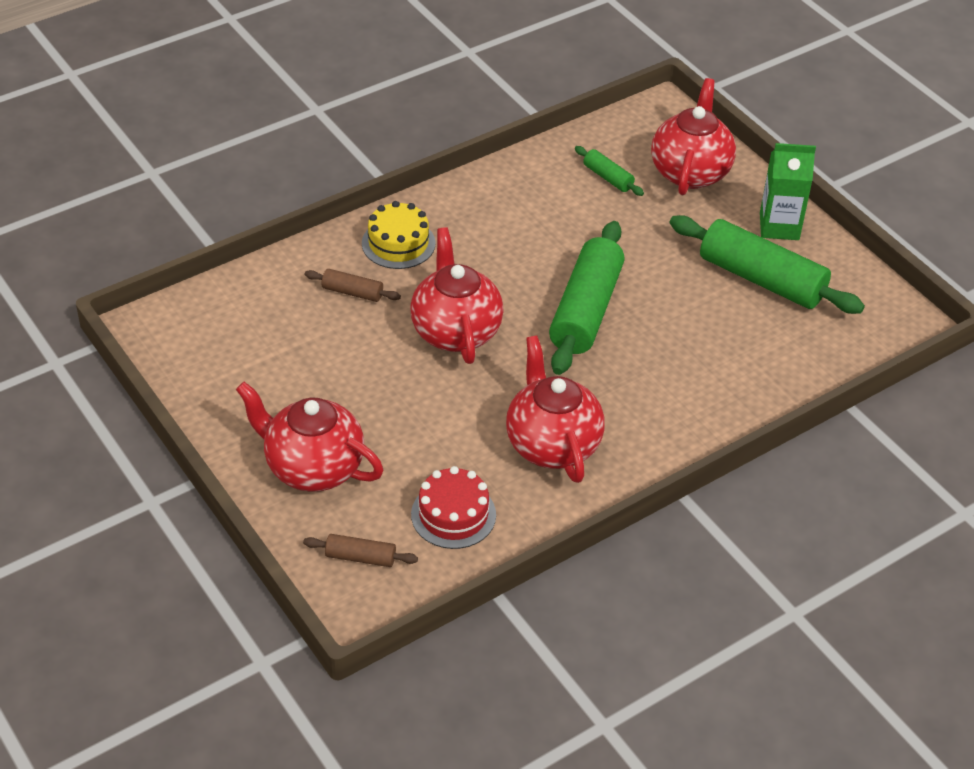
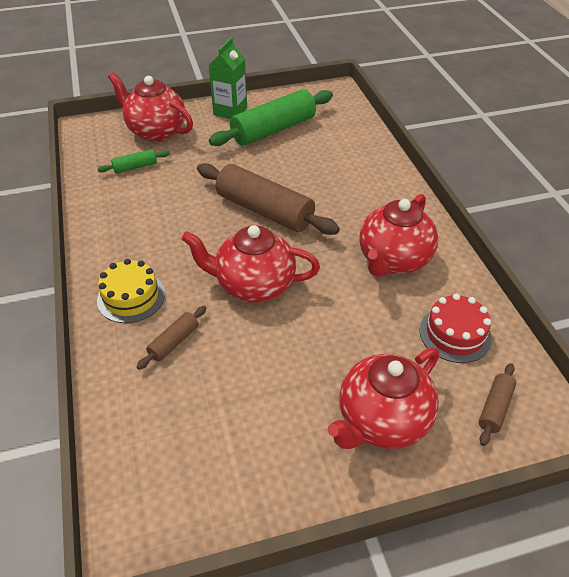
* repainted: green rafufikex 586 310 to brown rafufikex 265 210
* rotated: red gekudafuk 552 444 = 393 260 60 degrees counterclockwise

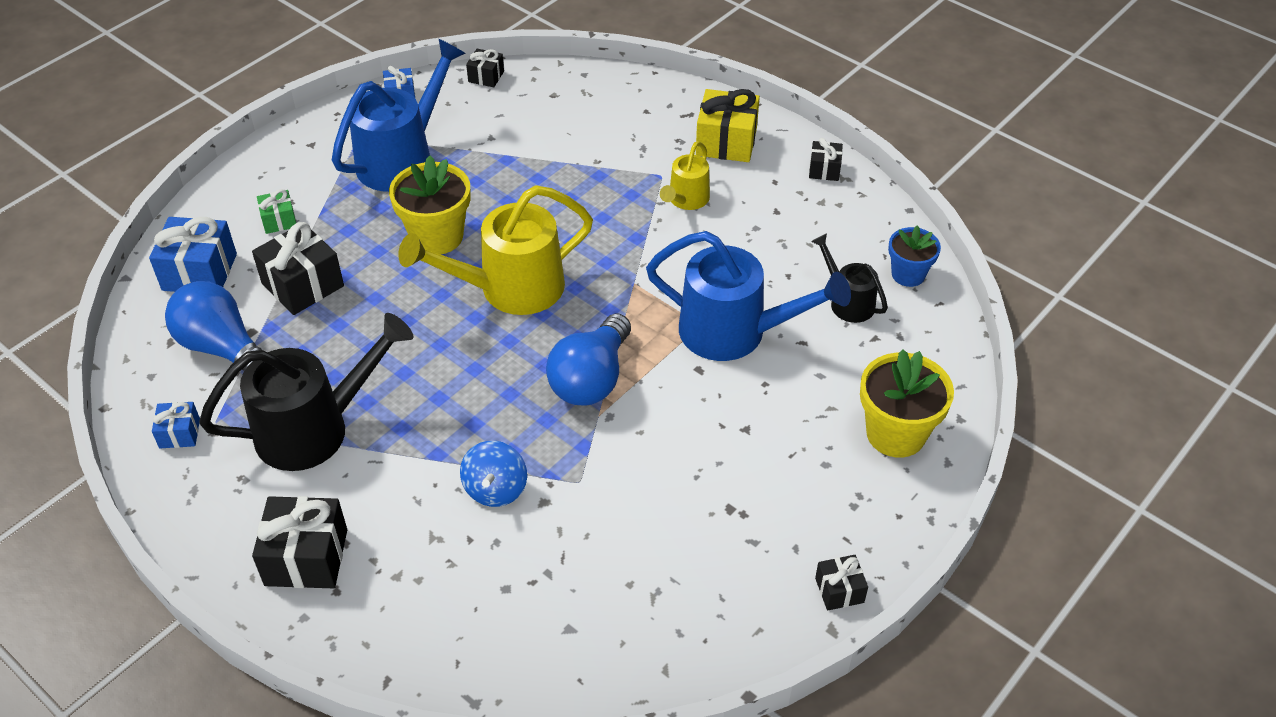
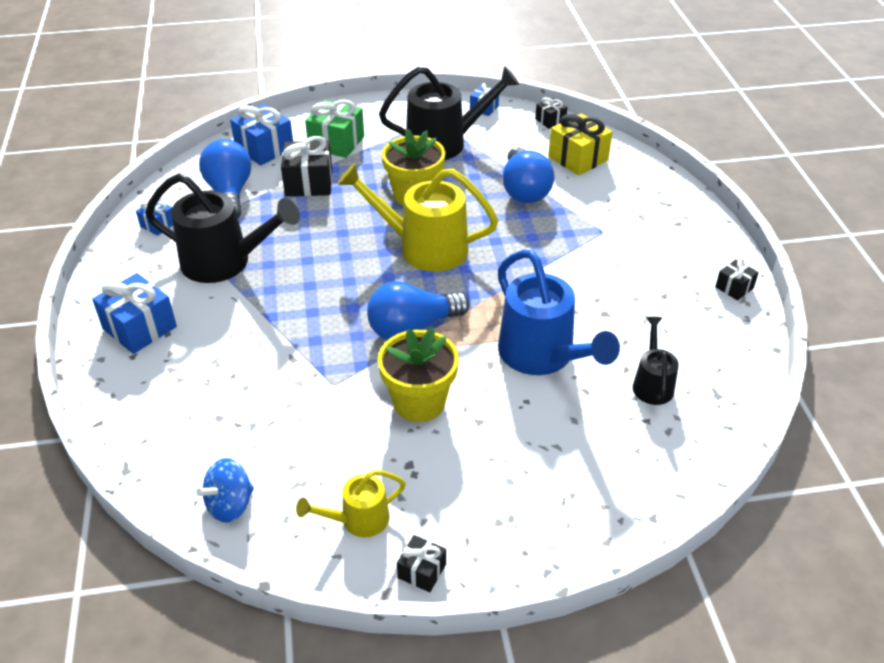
* repainted: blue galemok 403 158 to black galemok 445 143
* shifted: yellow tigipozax 726 142 to 578 158
* shifted: yellow galemok 686 200 to 357 520
* scaled: green tigipozax 279 220 = 336 143 x1.84
* gone: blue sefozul 908 274
* shifted: yellow sefozul 895 433 to 419 402
* shifted: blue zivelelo 495 489 to 230 505
* repainted: black tigipozax 306 557 to blue tigipozax 139 328
* new: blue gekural 524 190

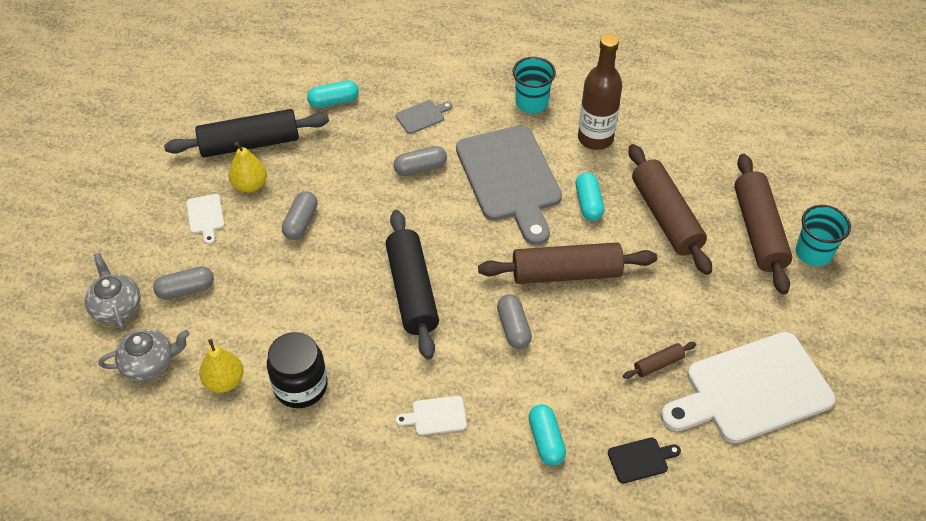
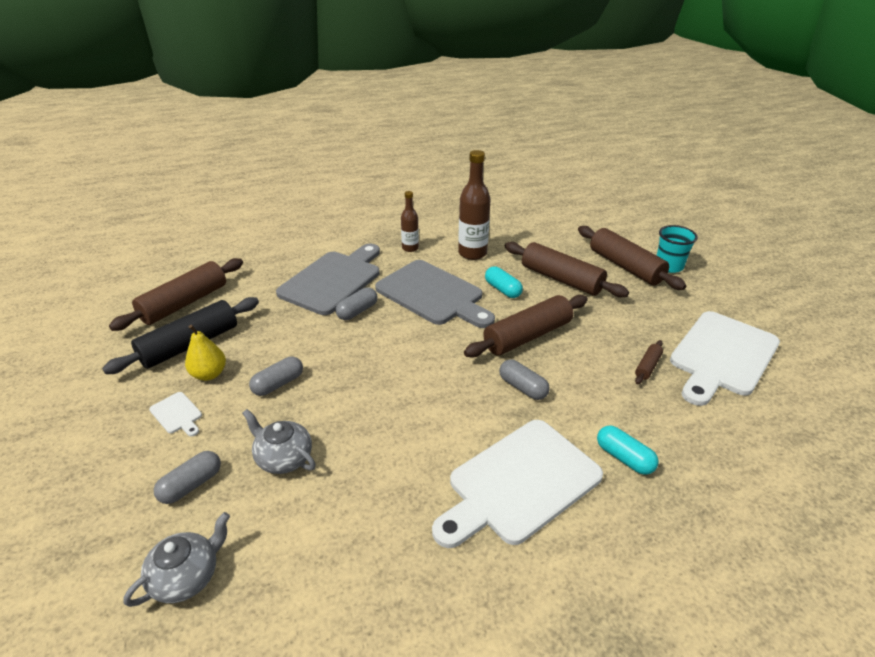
* swapped: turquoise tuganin 531 103 to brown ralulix 410 248
* gone: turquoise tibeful 334 101
* scaled: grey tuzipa 422 116 = 333 280 x2.48
* rotated: grey tibeful 301 222 = 278 384 60 degrees clockwise
* gone: black rafufikex 412 291
* shifted: grey gekudafuk 116 307 to 283 458
* gone: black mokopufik 300 386
* gone: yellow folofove 224 381
* scaled: white tuzipa 436 416 = 519 483 x2.48
* gone: black tuzipa 640 459
* new: brown rafufikex 184 303

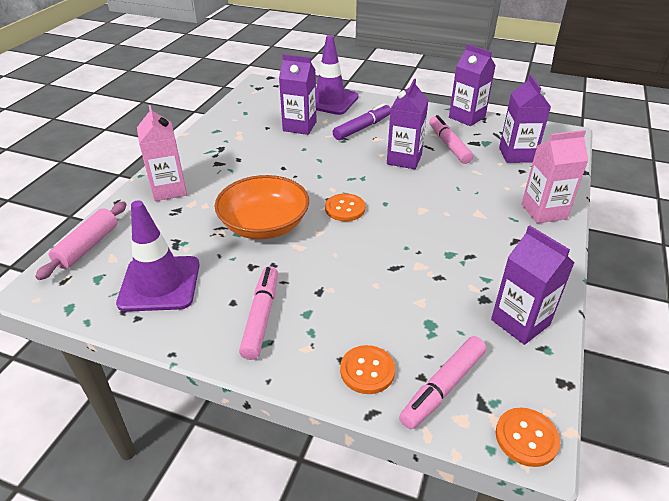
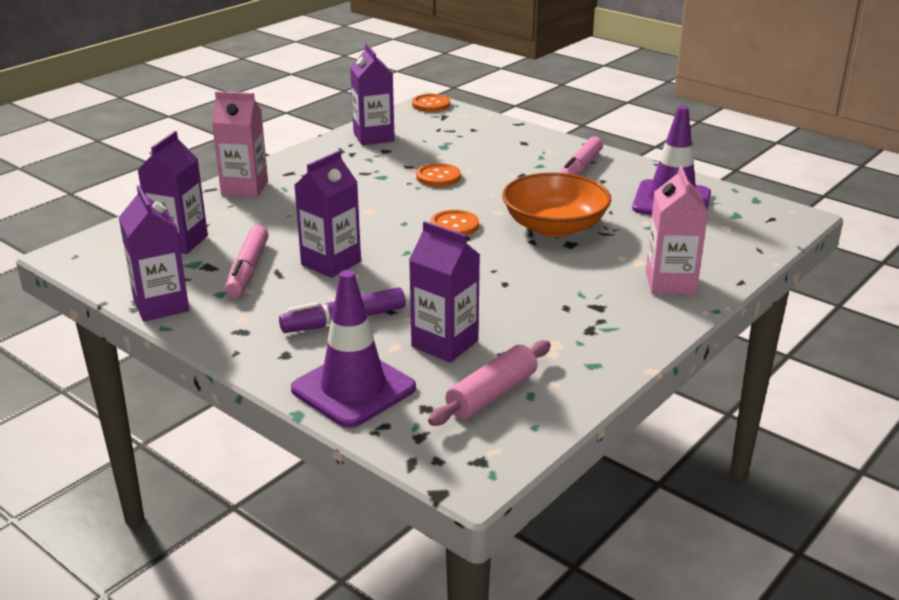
* shifted: pink rafufikex 87 246 to 492 394
* gone: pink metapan 442 387
* shifted: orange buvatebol 367 370 to 438 177

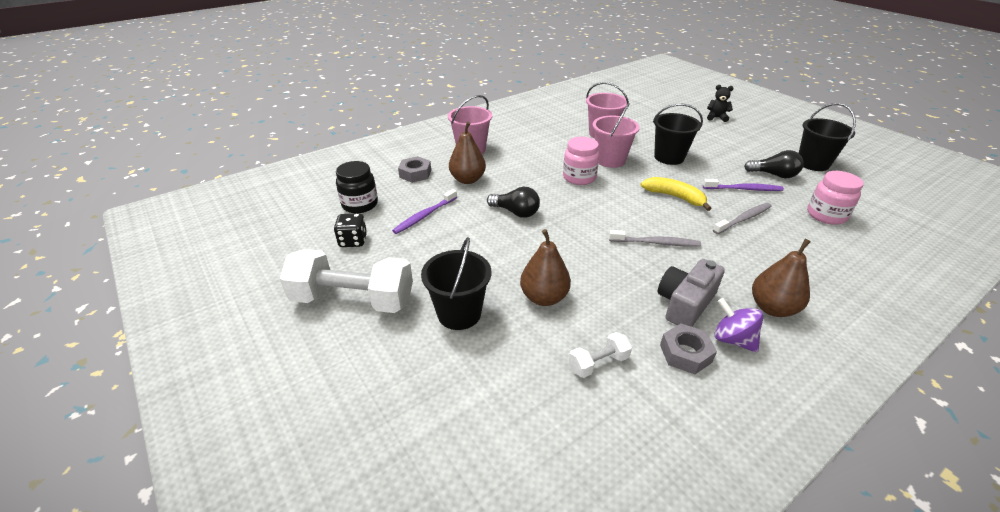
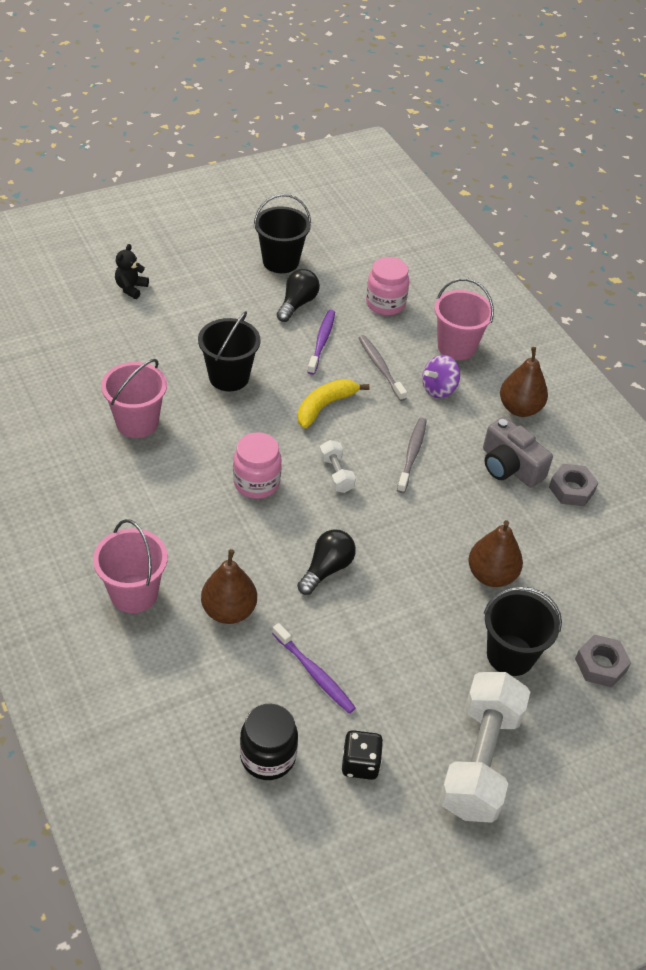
* shifted: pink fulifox 610 160 to 456 347
* shifted: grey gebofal 415 174 to 600 665
* shifted: purple zivelelo 732 339 to 438 389
* shifted: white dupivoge 598 363 to 336 474

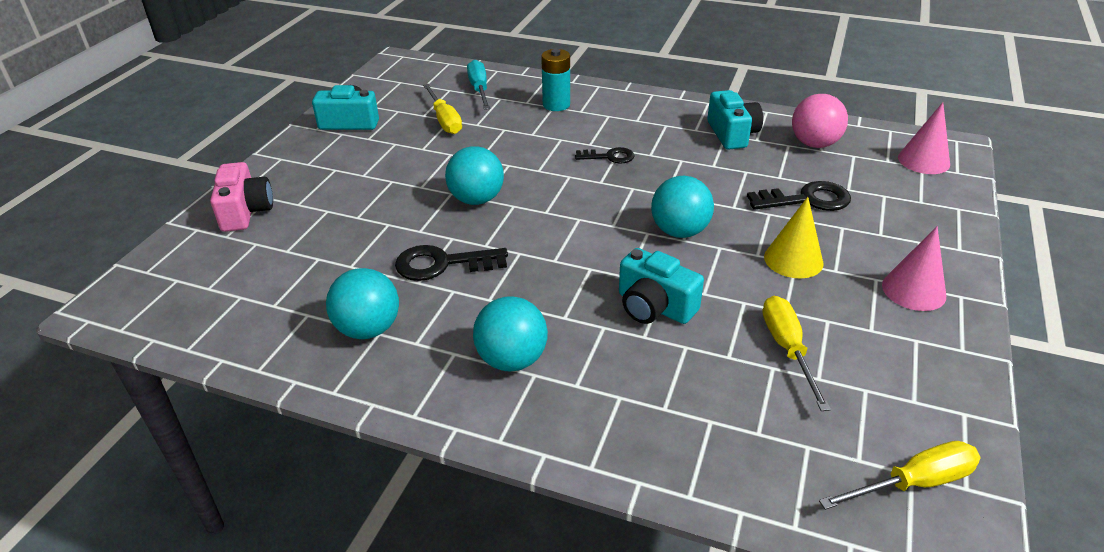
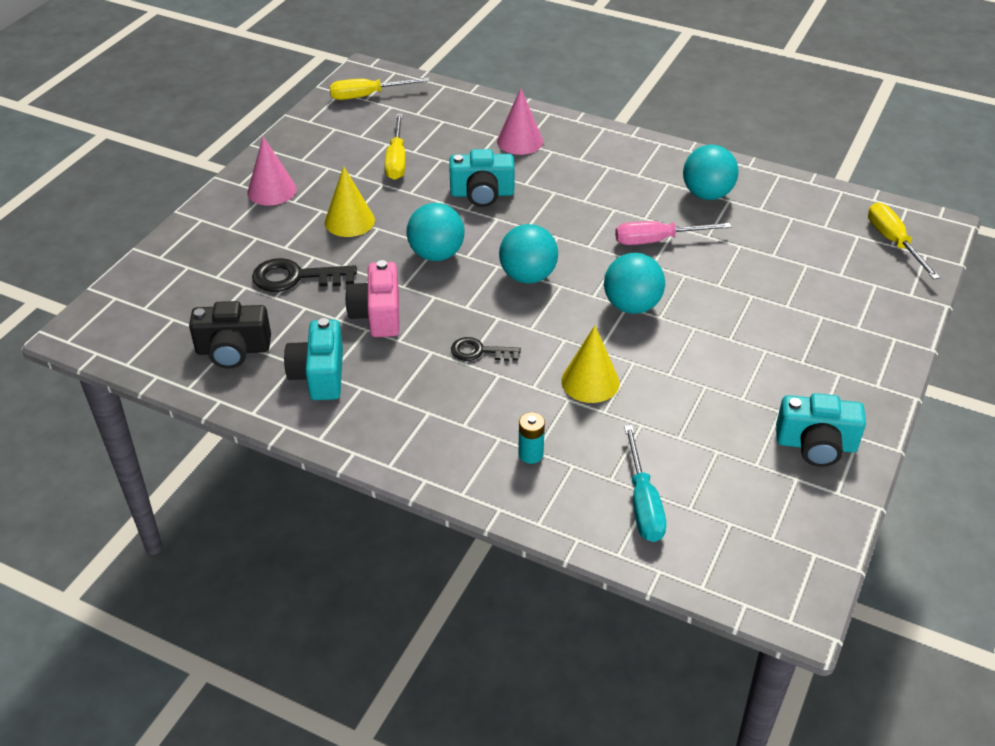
* scaled: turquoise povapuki 556 105 = 530 454 x0.64
* shifted: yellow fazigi 444 120 to 893 242
* swapped: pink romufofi 814 144 to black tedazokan 233 350
* shifted: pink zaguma 923 160 to 520 141
* shifted: pink tedazokan 246 211 to 377 314
* swapped: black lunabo 442 264 to pink fazigi 657 240
* rotated: turquoise tedazokan 654 306 = 482 194 135 degrees clockwise
* shifted: turquoise romufofi 512 359 to 528 276
* new: yellow zaguma 590 381

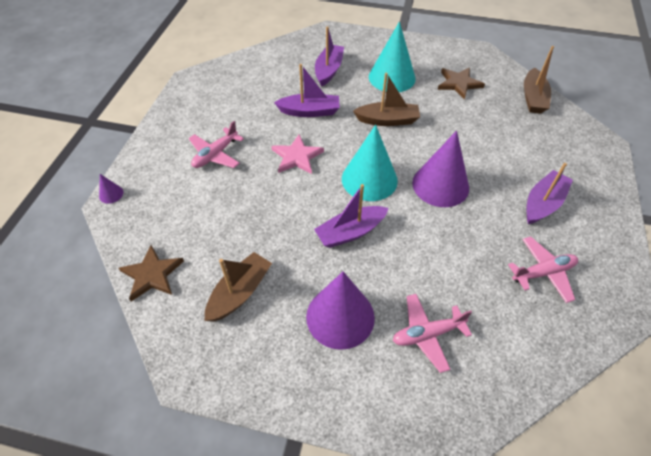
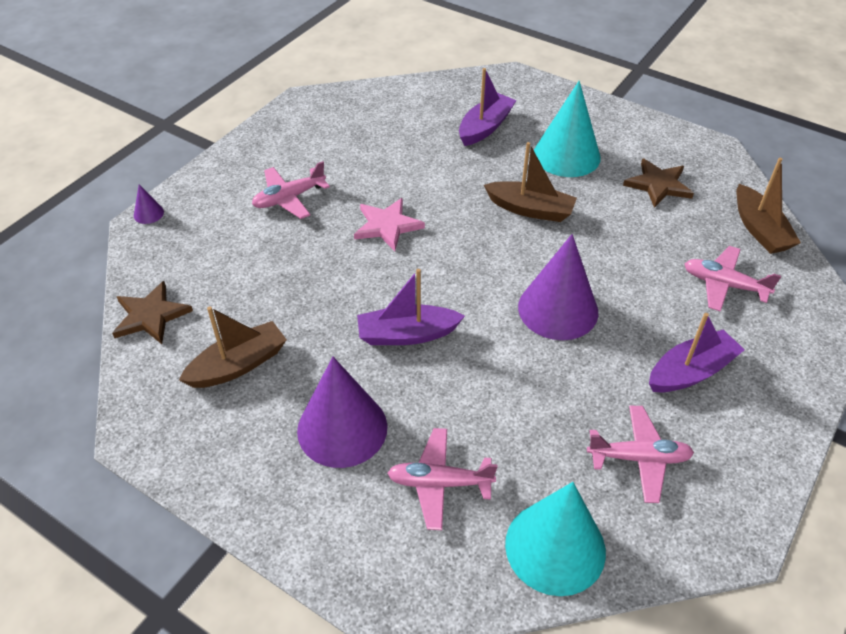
* rotated: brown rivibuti 533 98 = 759 229 45 degrees counterclockwise
* gone: purple rivibuti 309 111
* shifted: turquoise zaguma 369 179 to 555 547
* new: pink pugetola 724 285

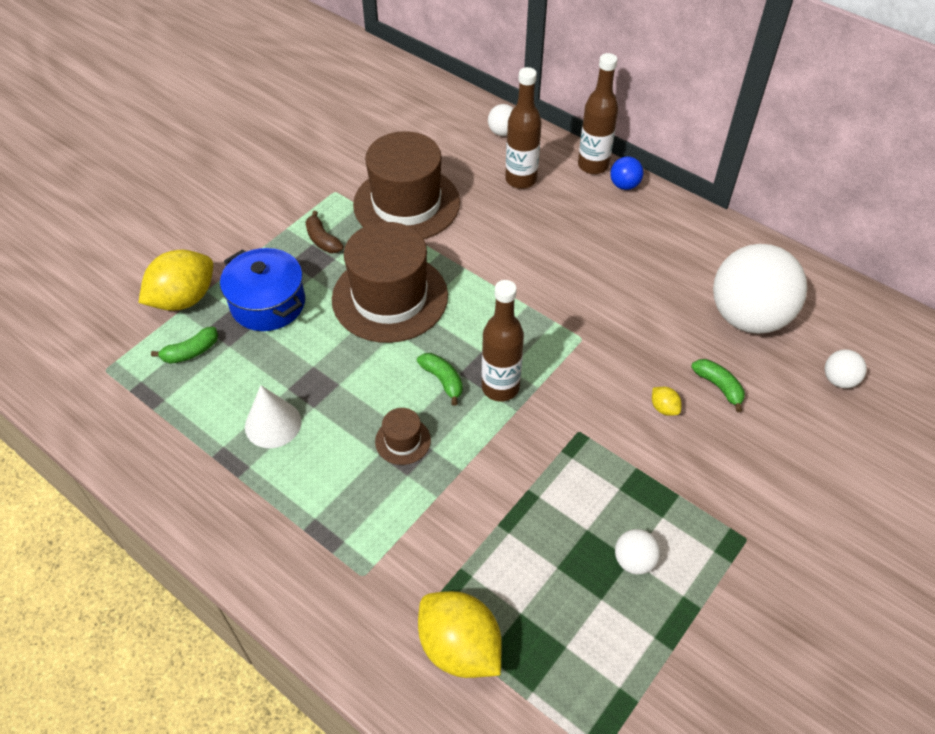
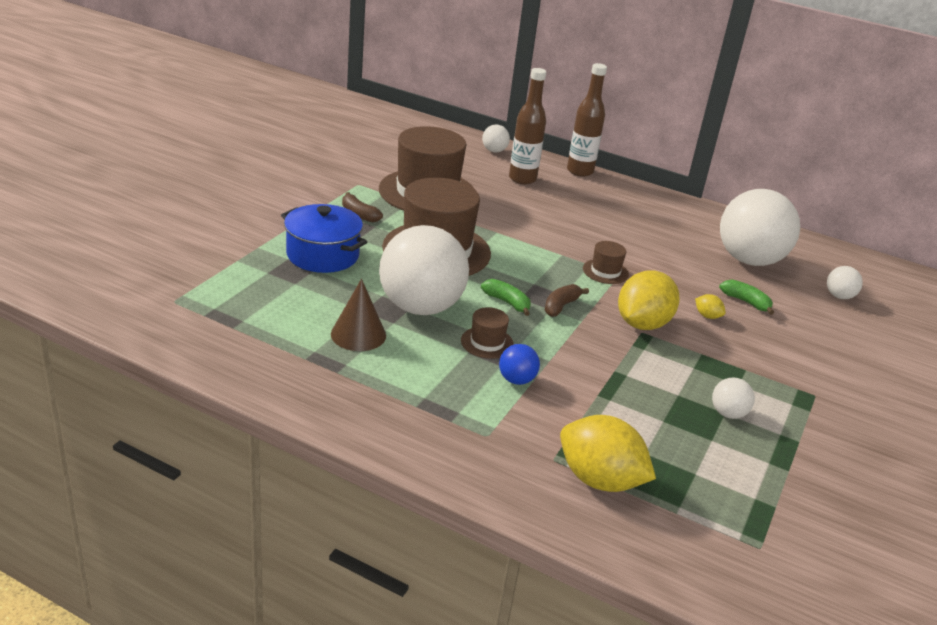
* shifted: blue romufofi 624 185 to 516 380
* shifted: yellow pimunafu 184 299 to 642 324
* swapped: brown ralulix 500 387 to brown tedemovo 561 306
* gone: green tedemovo 191 352
* repainted: white zaguma 273 424 to brown zaguma 358 334
* new: white romufofi 420 307
* new: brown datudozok 605 271

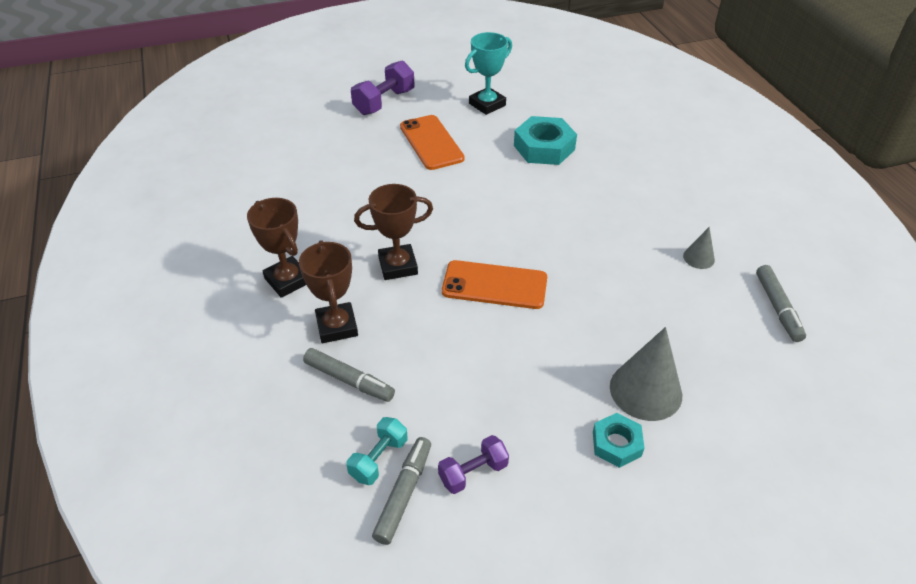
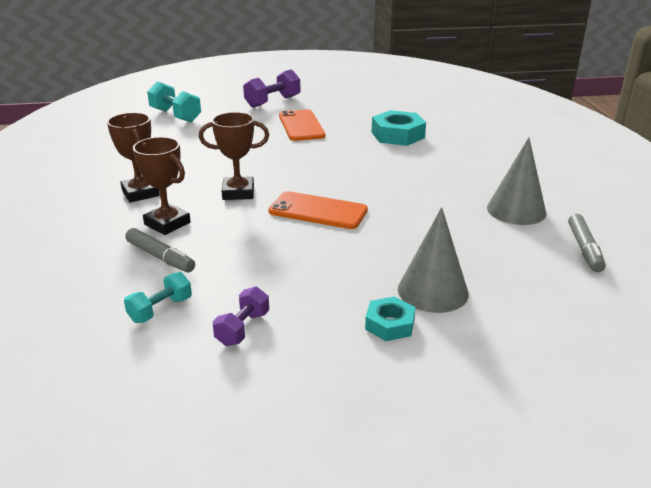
* gone: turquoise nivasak 487 104
* scaled: grey zaguma 698 258 = 516 210 x1.97
* rotated: brown nivasak 337 326 = 167 223 45 degrees counterclockwise
* rotated: purple dupivoge 473 472 = 242 328 45 degrees counterclockwise
* gone: grey metapan 404 494
* new: turquoise dupivoge 175 116

